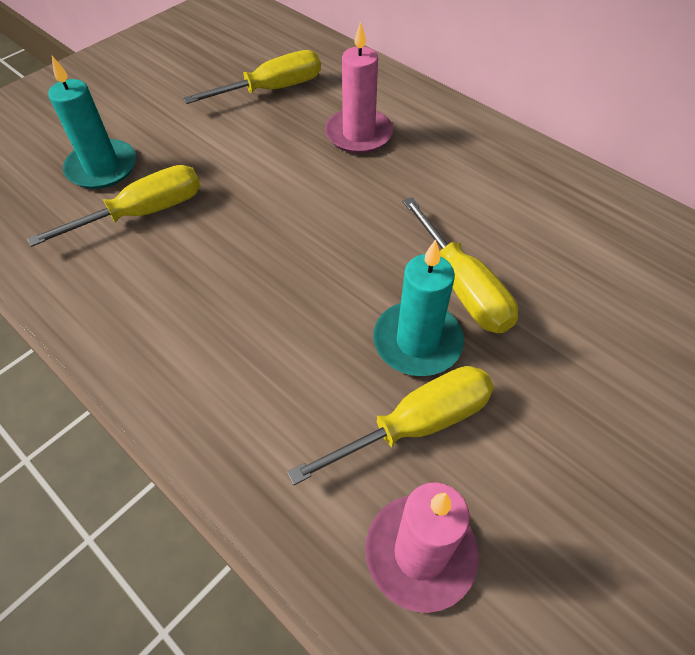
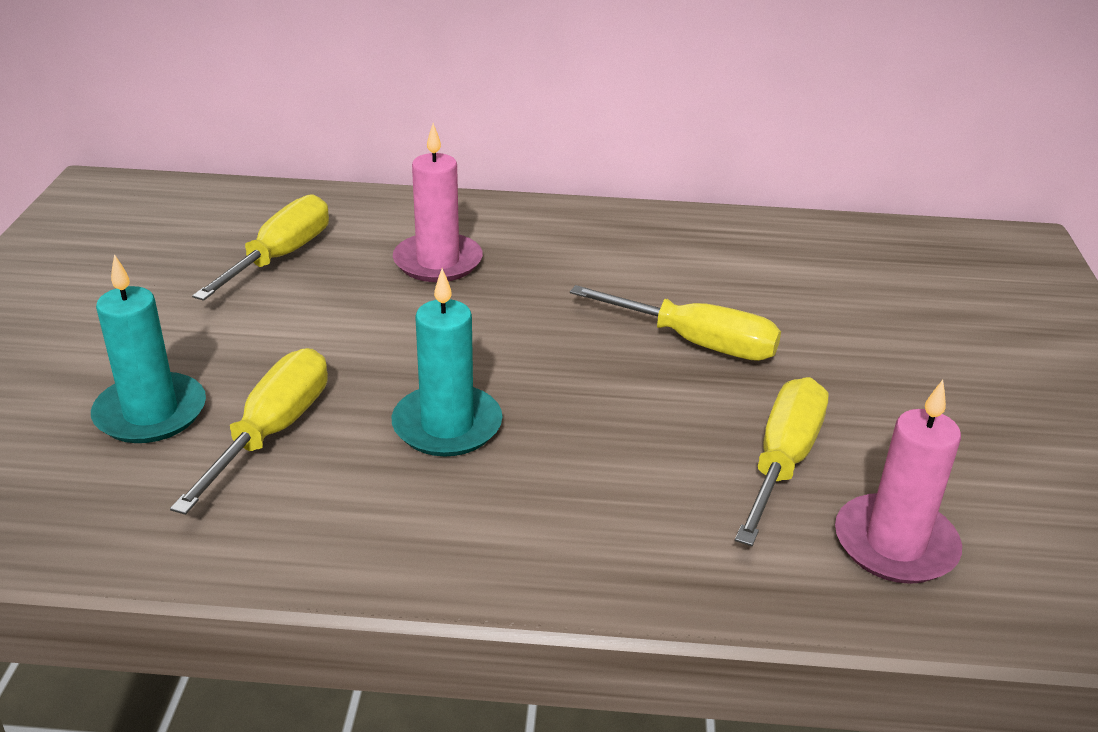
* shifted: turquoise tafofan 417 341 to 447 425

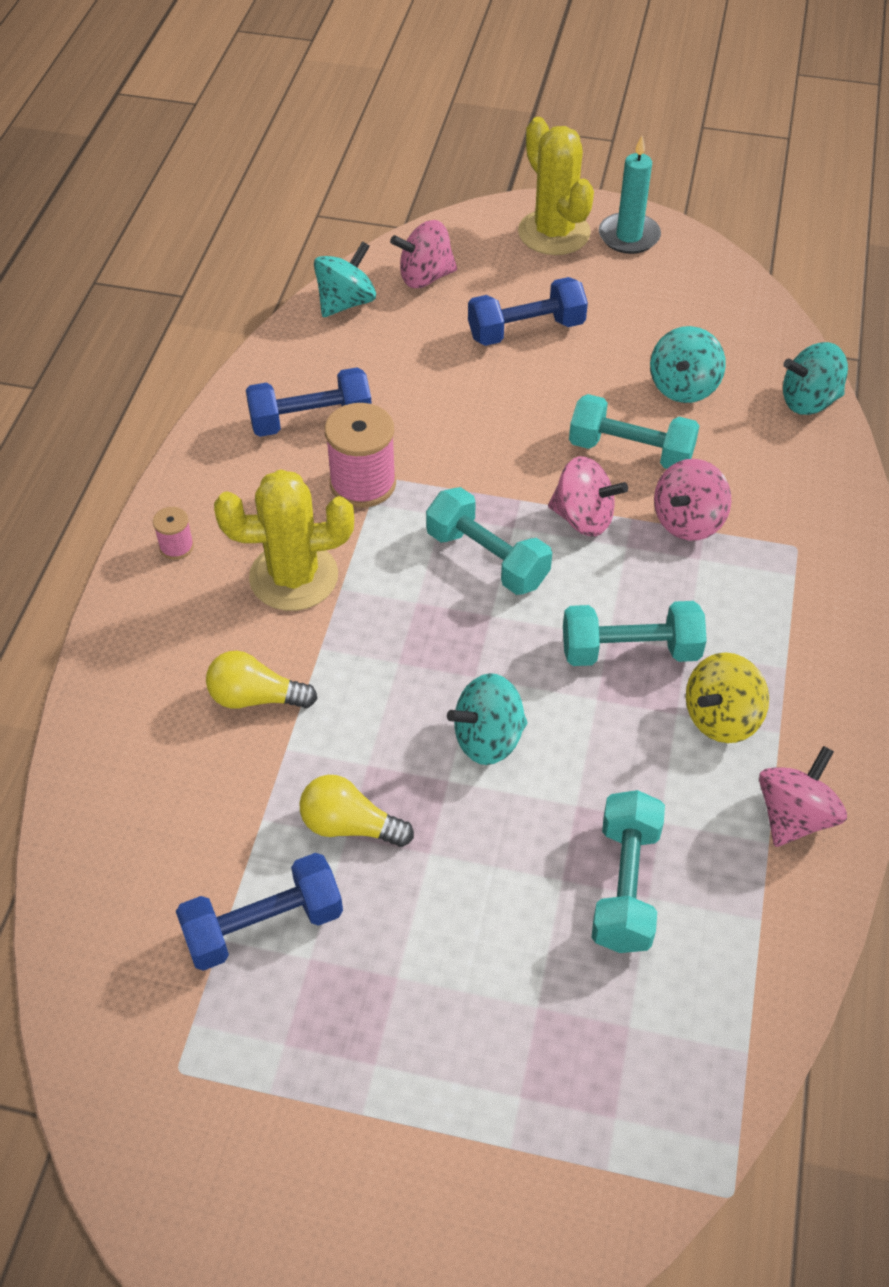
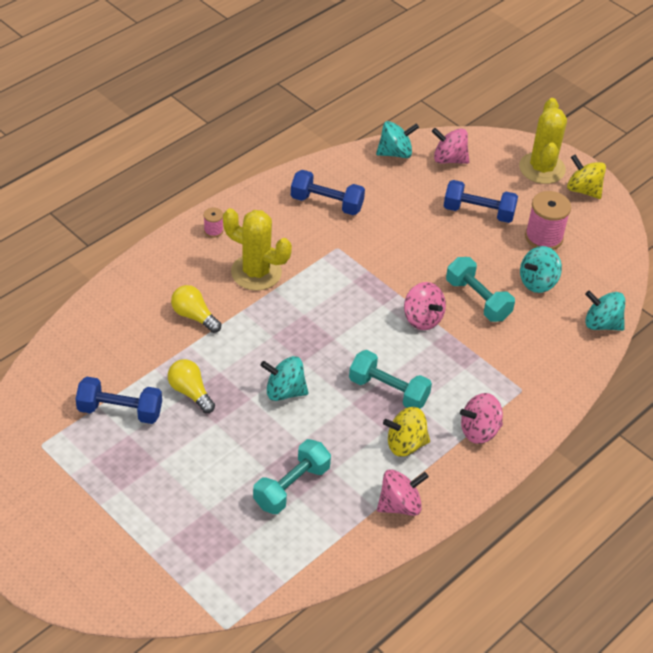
* swapped: turquoise tafofan 629 236 to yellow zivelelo 583 190
* shifted: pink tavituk 363 483 to 543 237
* shifted: pink zivelelo 688 521 to 479 431
* gone: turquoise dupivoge 487 558

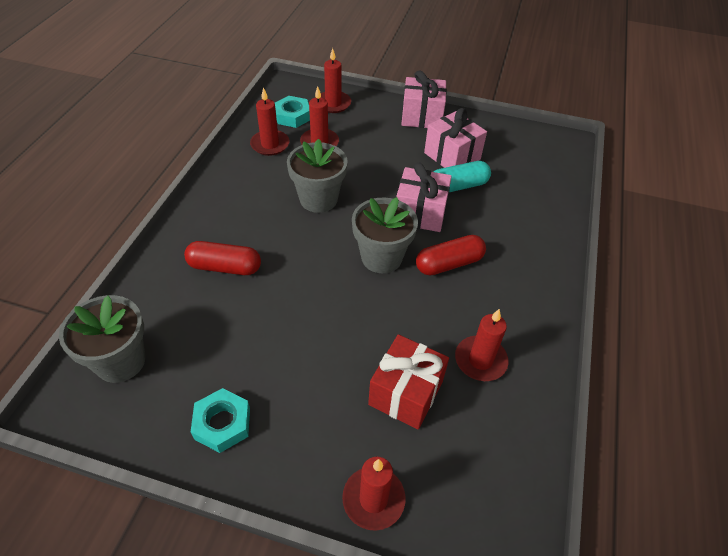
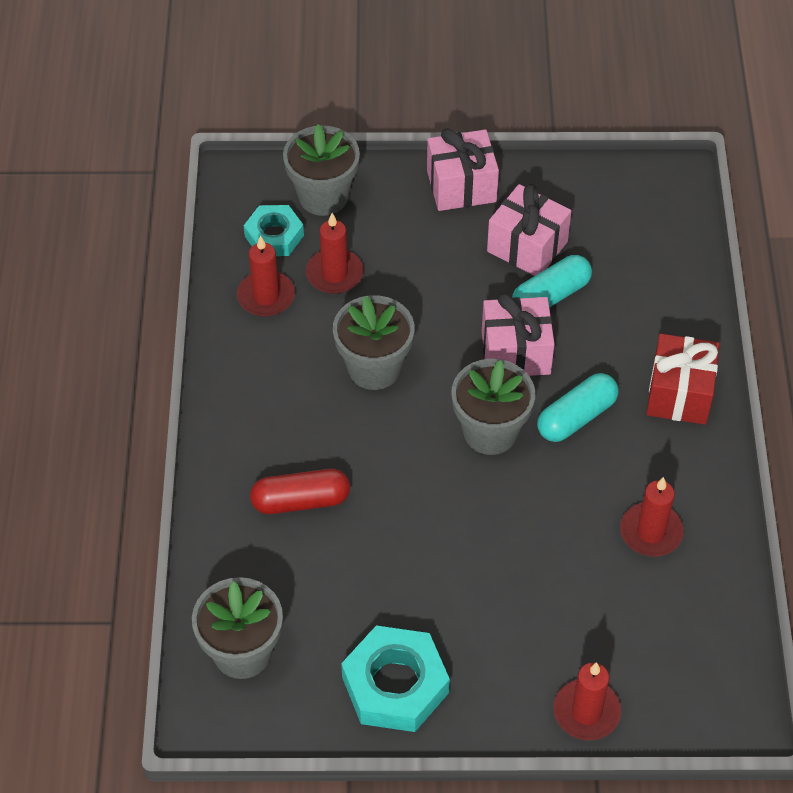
* swapped: red tafofan 333 104 to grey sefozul 323 196
* repainted: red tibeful 449 263 to turquoise tibeful 576 417
* shifted: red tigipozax 405 393 to 679 394
* scaled: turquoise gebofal 222 423 = 395 685 x1.55

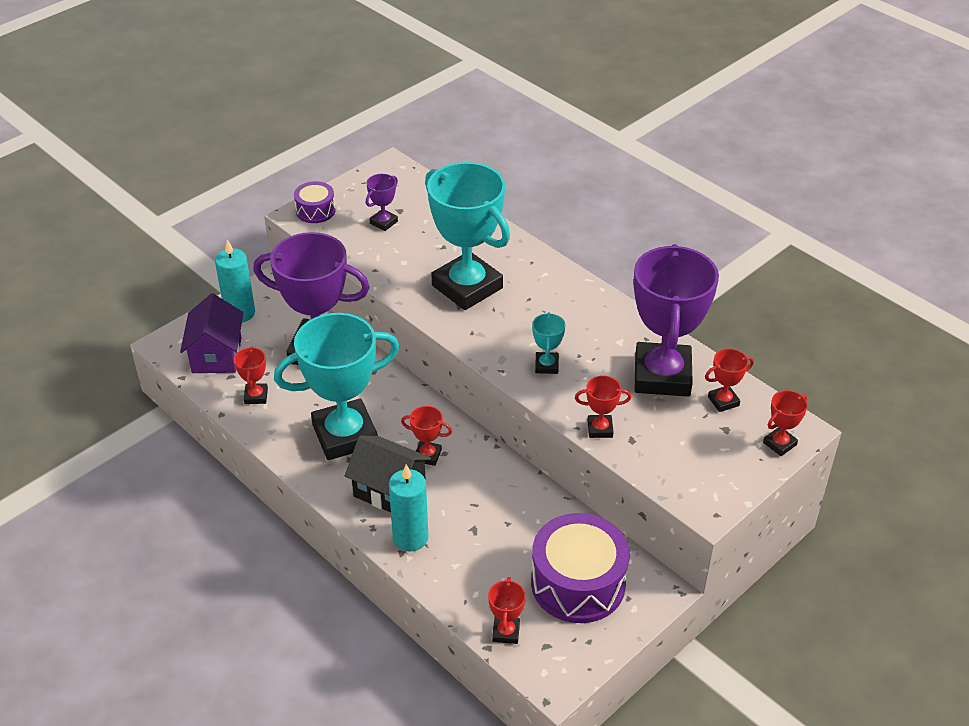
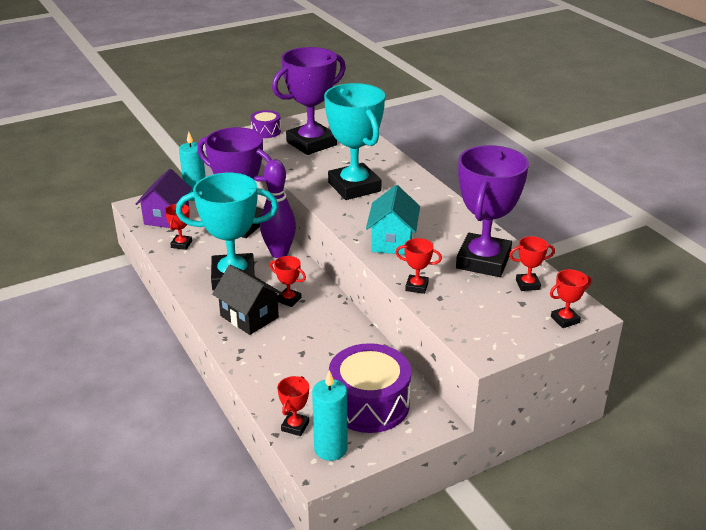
* scaled: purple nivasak 383 222 = 311 143 x2.40
* swapped: turquoise nivasak 546 365 to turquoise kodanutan 392 241
* shifted: turquoise tafofan 410 538 to 330 449
* new: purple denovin 279 253

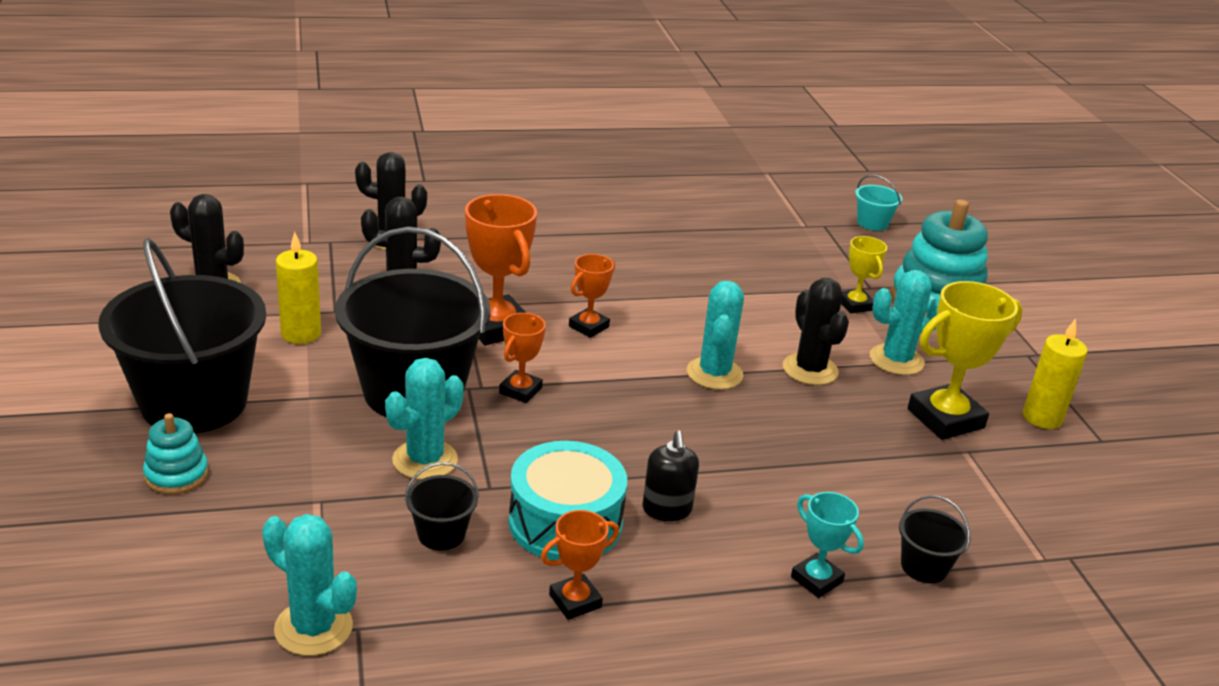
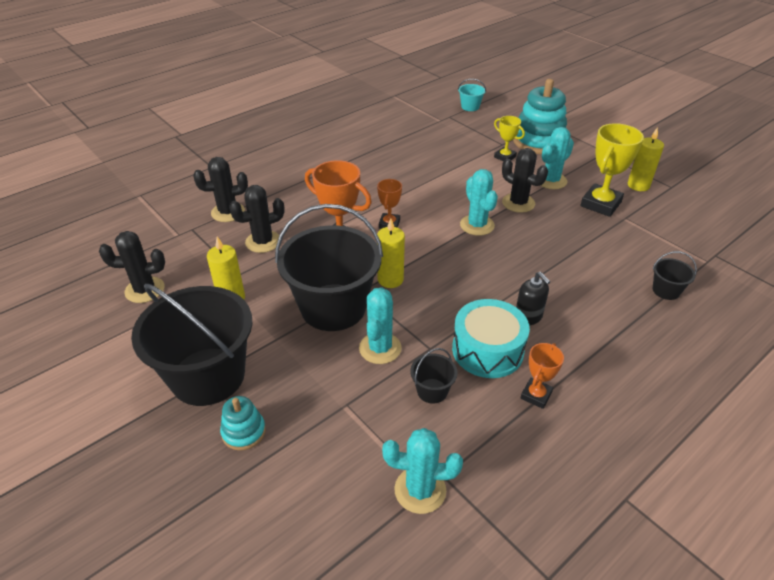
* swapped: orange nivasak 520 390 to yellow tafofan 390 279
* gone: turquoise nivasak 816 579

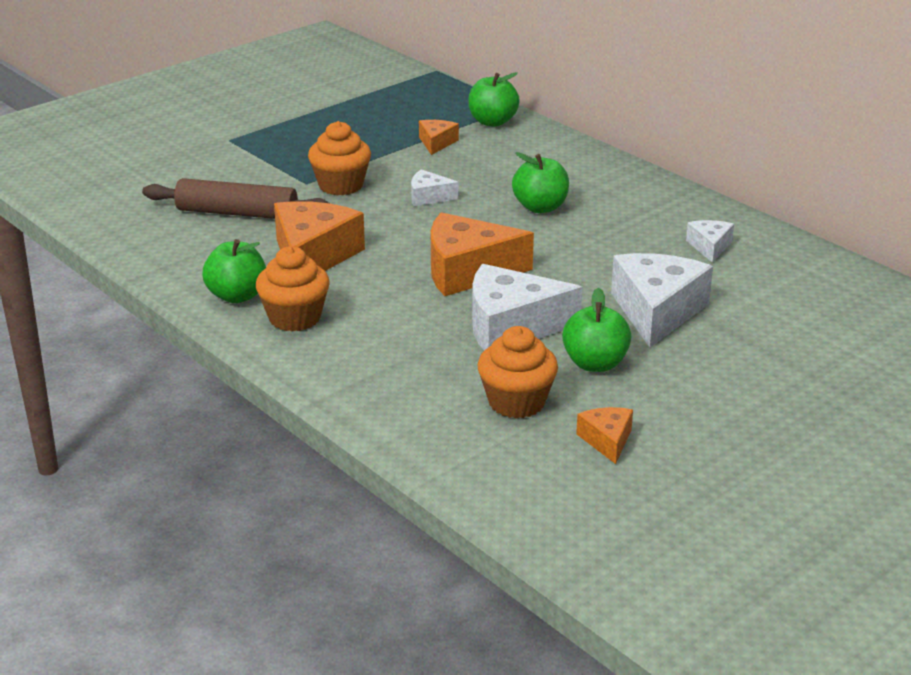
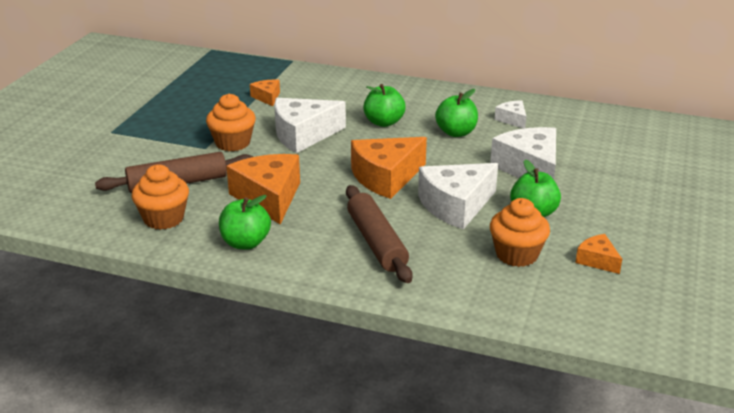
* shifted: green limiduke 492 122 to 456 132
* scaled: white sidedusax 428 197 = 303 135 x2.00
* shifted: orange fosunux 294 318 to 164 219
* new: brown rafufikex 376 242

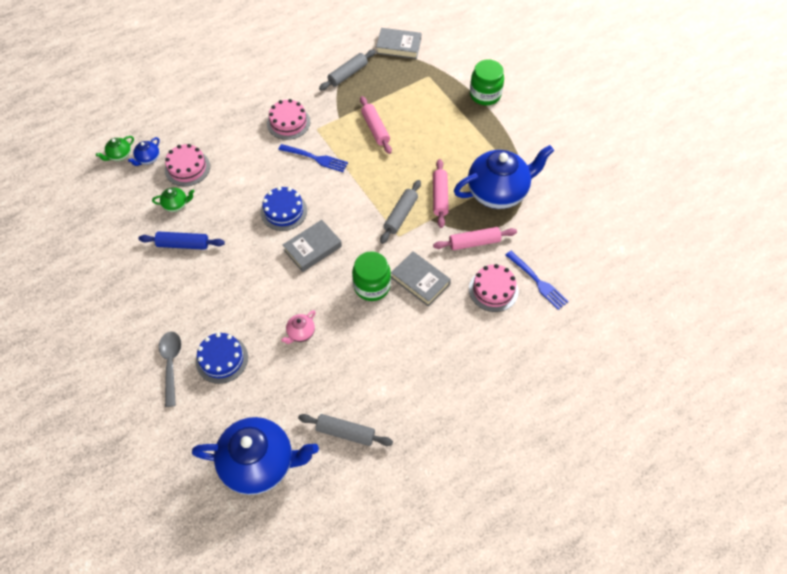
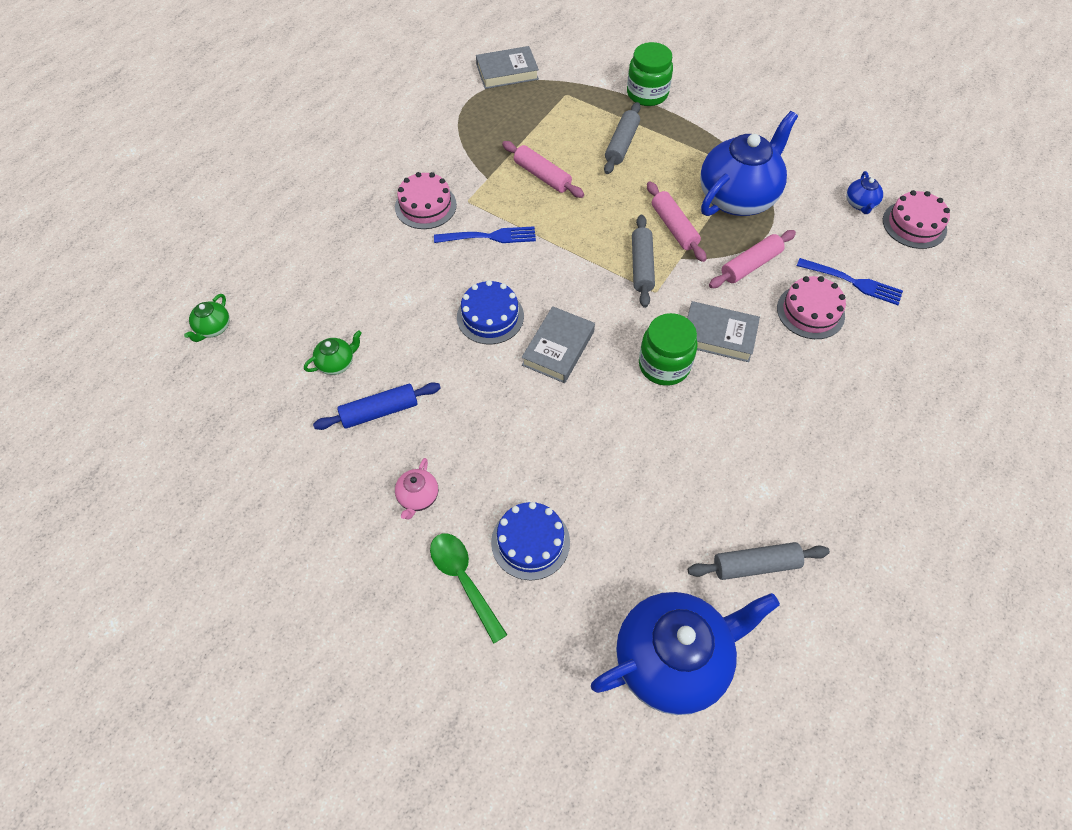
* shifted: grey rafufikex 348 74 to 621 144
* shifted: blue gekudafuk 148 159 to 860 204
* shifted: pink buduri 187 168 to 914 224
* shifted: pink gekudafuk 300 333 to 418 497
* repainted: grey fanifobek 171 364 to green fanifobek 464 580

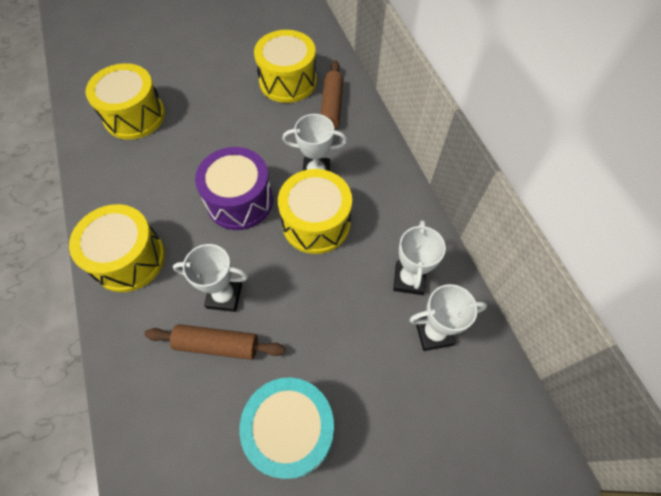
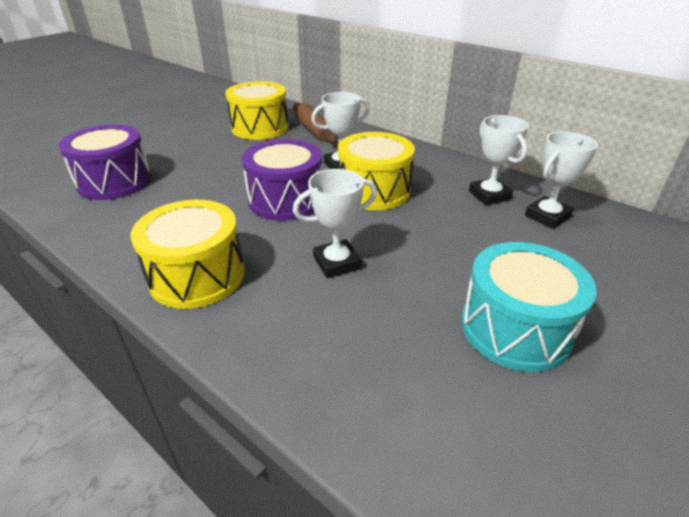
* repainted: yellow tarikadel 134 116 to purple tarikadel 114 181
* gone: brown rafufikex 217 345

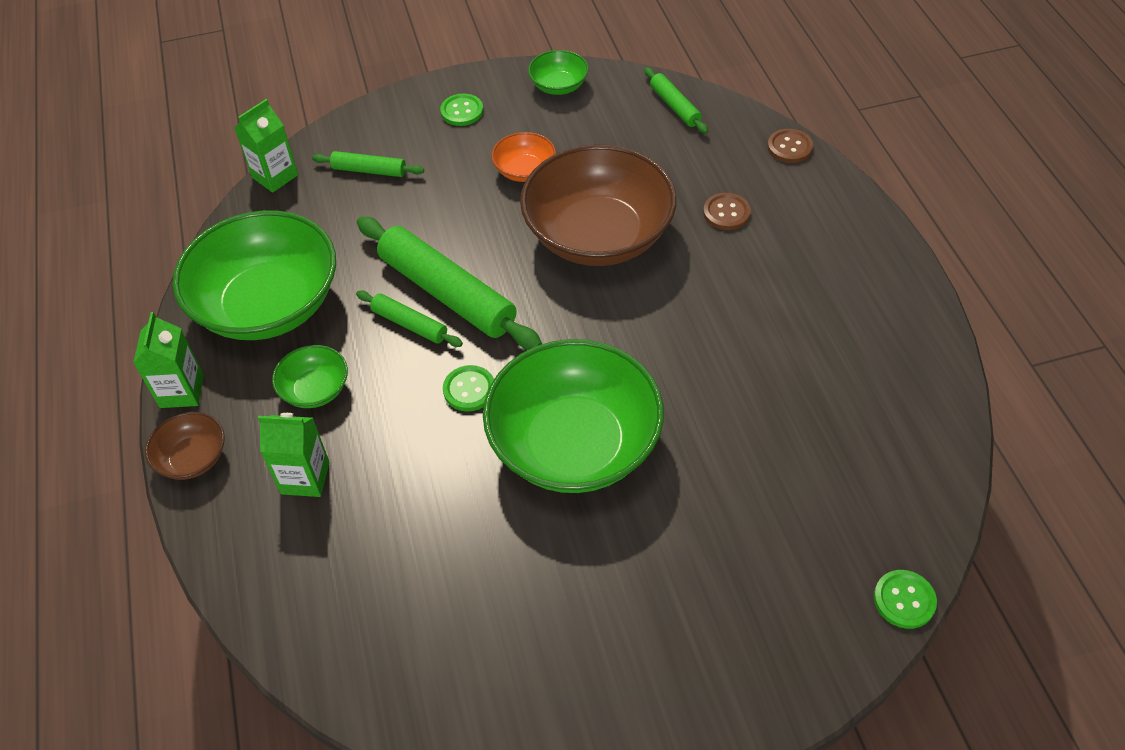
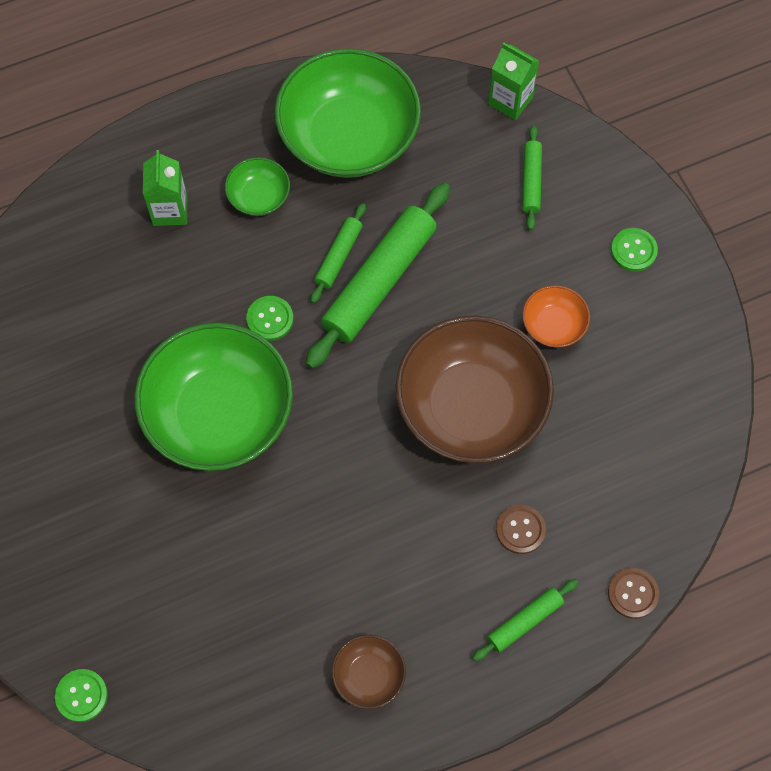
* gone: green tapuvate 558 86
* shifted: green rafufikex 675 106 to 525 622
* gone: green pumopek 182 391
* shifted: brown tapuvate 193 458 to 369 676

